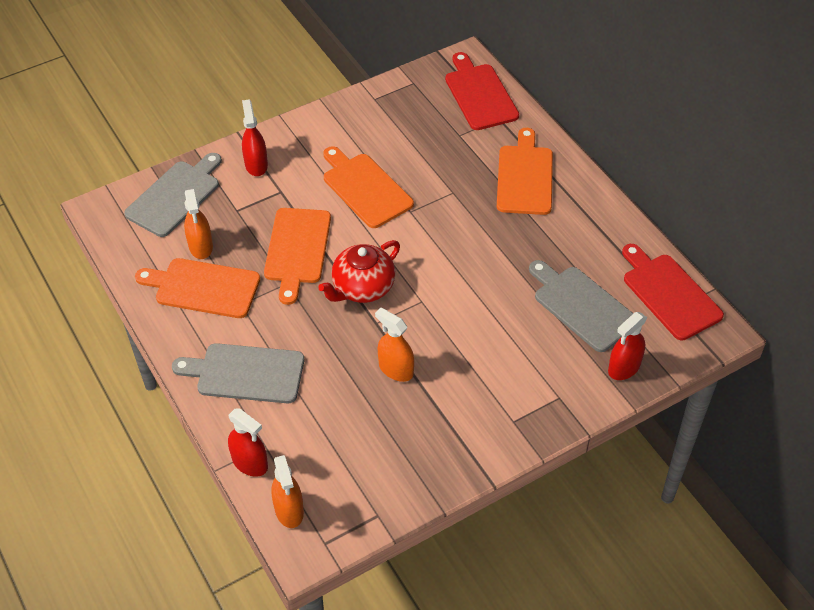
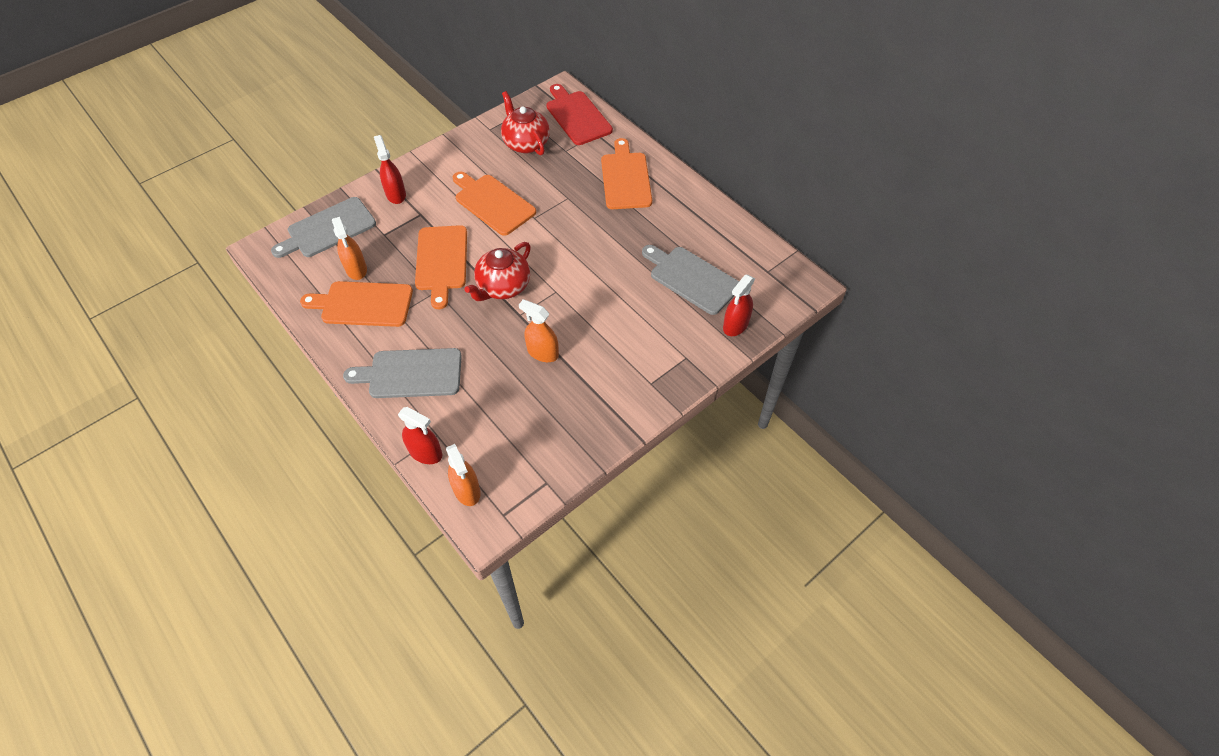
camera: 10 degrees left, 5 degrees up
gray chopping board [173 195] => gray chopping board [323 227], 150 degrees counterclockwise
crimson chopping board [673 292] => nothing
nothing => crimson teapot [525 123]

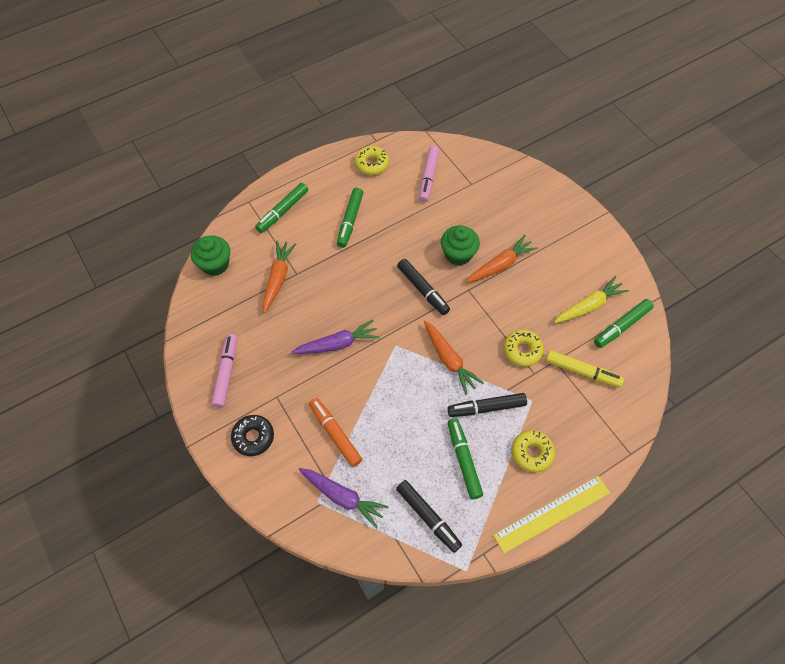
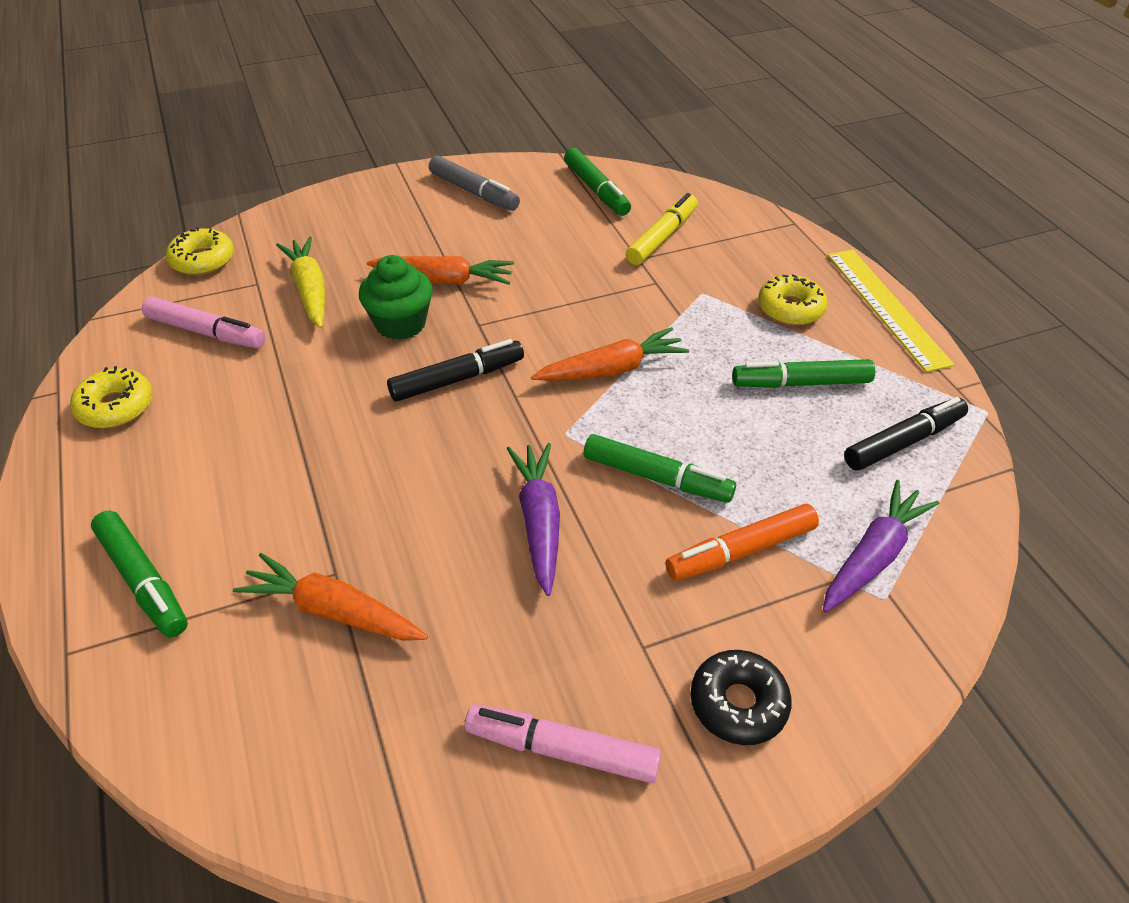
camera: 80 degrees left, 15 degrees down
leaf-green felt pen [350 218] => leaf-green felt pen [660 468], shifted
orange-coloured toy carrot [502 259] => orange-coloured toy carrot [440 270], 120 degrees clockwise
leaf-green cupcake [210 256] => nothing
bright yellow toy carrot [591 299] => bright yellow toy carrot [300 282], shifted
bright yellow glazed donut [524 348] => bright yellow glazed donut [200 251], shifted
jet-black felt pen [487 405] => nothing
nothing => gray felt pen [474 183]

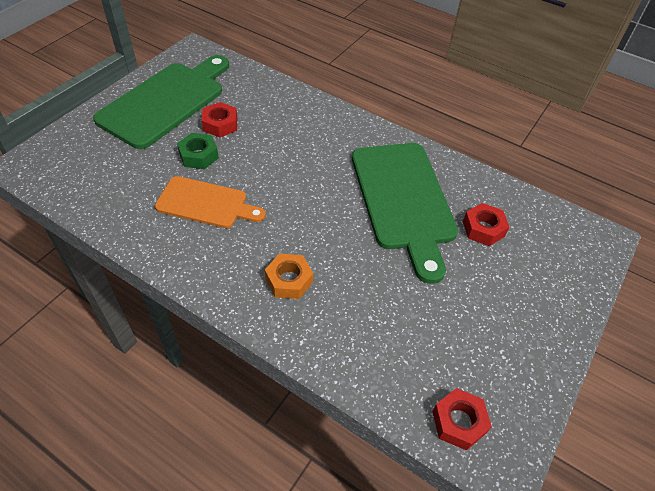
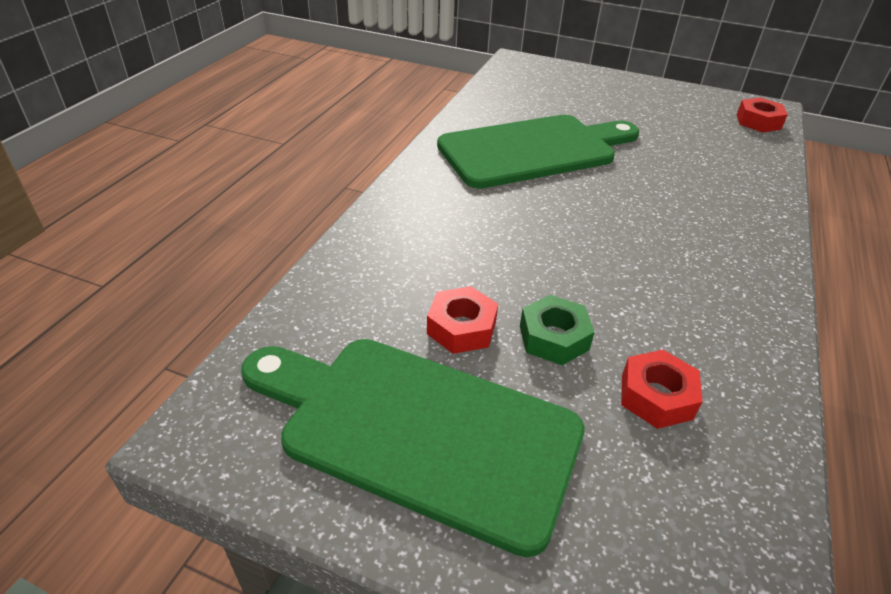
camera: 100 degrees left, 10 degrees down
orange-coloured chopping board [210 202] => nothing
crimson hex nut [486 224] => crimson hex nut [661 389], shifted
orange-coloured hex nut [289 276] => nothing

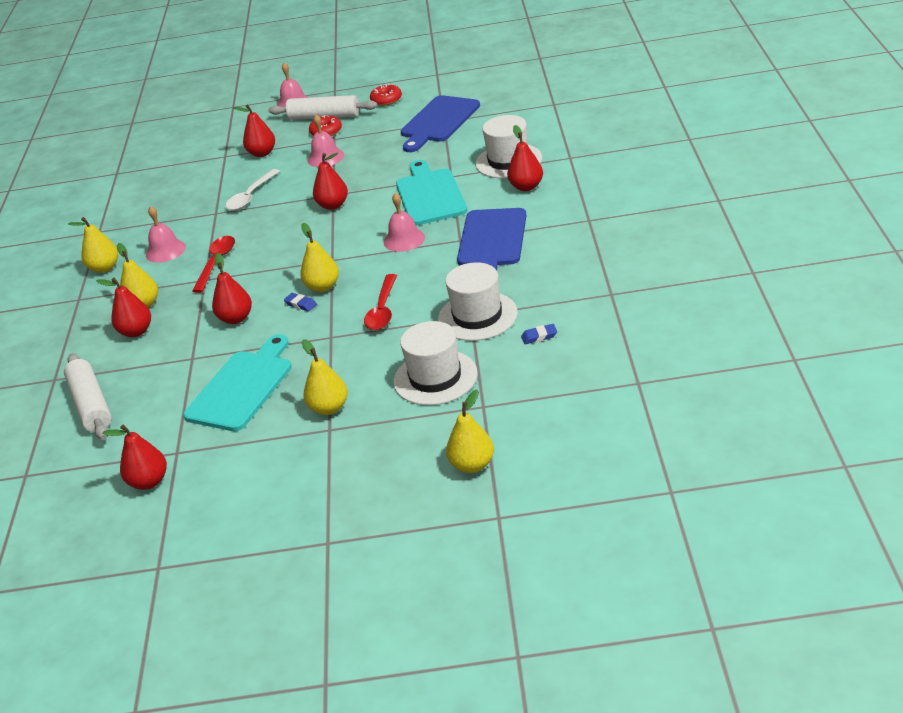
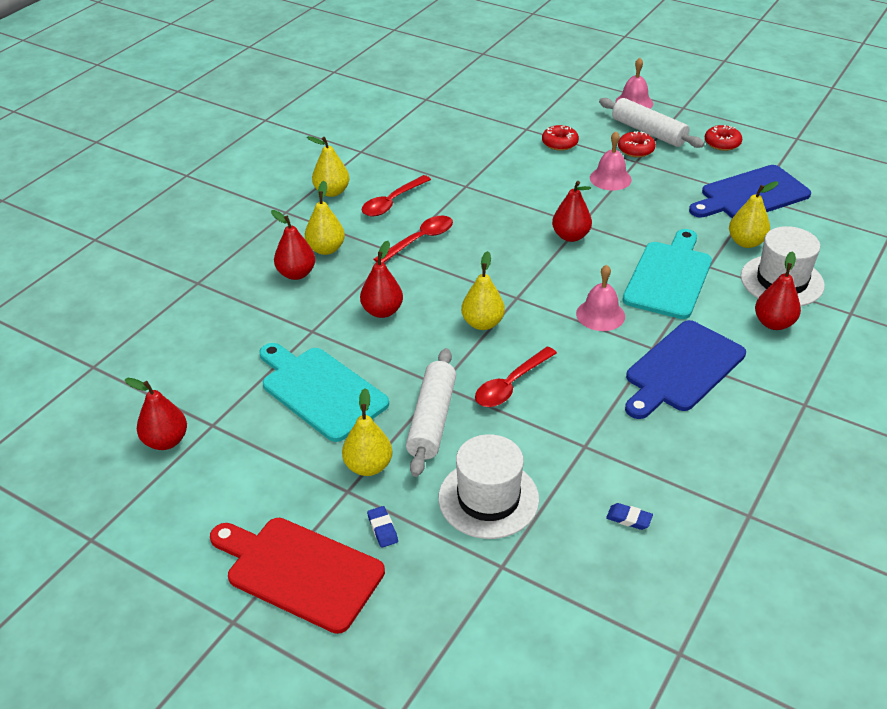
camera: 30 degrees right, 5 degrees up
crimson toy pear [254 130] => crimson glazed donut [560 138]
pure white teaspoon [253 189] => nothing
pink hand bell [166 234] => crimson teaspoon [396 195]
pure white tall hat [478 301] => nothing
cobalt pencil eraser [300 302] => cobalt pencil eraser [382 527], shifted
aqua chopping board [237 382] => aqua chopping board [324 392], 105 degrees counterclockwise
pure white dough roller [88 396] => pure white dough roller [431 412], shifted
bright yellow toy pear [470 431] => bright yellow toy pear [753 214], shifted
nothing => crimson chopping board [297 576]

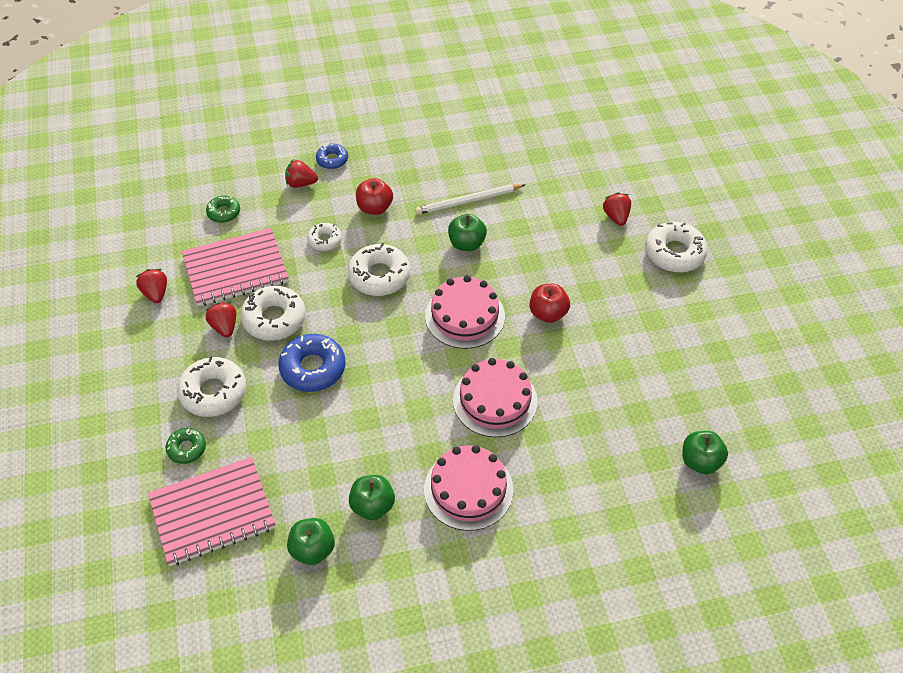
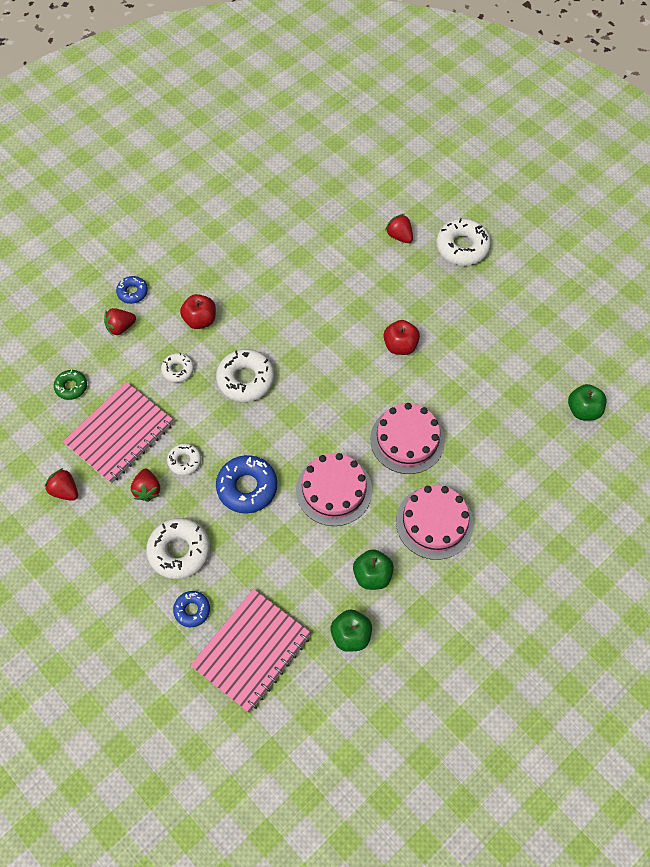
camera: 30 degrees left, 10 degrees up
pure white wooden pencil [470 199] => nothing
leaf-green toy apple [467 232] => nothing
pink cake [465 312] => pink cake [334 489], shifted
pure white glazed donut [273 313] => pure white glazed donut [184 459], x0.57
crimson toy strawberry [220 319] => crimson toy strawberry [145 485], 135 degrees counterclockwise
leaf-green glazed donut [186 446] => cobalt glazed donut [191 609]

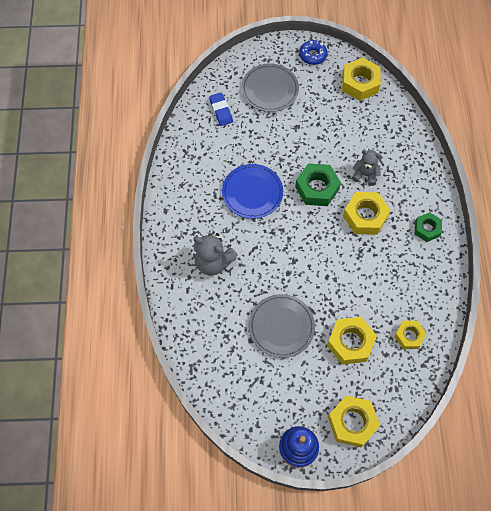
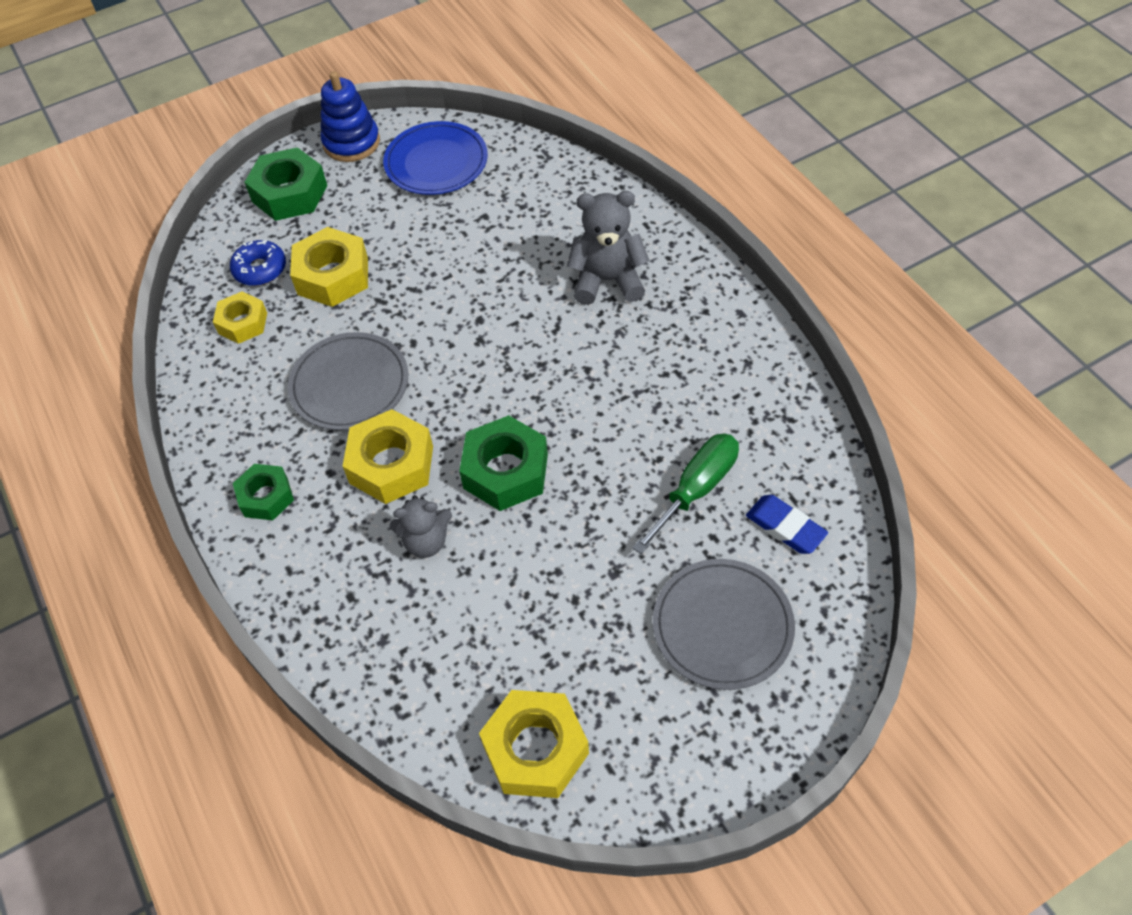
camera: 155 degrees right, 10 degrees down
cobalt glazed donut [313 52] => cobalt glazed donut [258 263], shifted
cobalt flat dish [252 191] => cobalt flat dish [435 158], shifted
gray flat dish [282 326] => gray flat dish [348 381], shifted
bright yellow hex nut [354 421] => leaf-green hex nut [286 184]
nothing => leaf-green hand screwdriver [686 493]

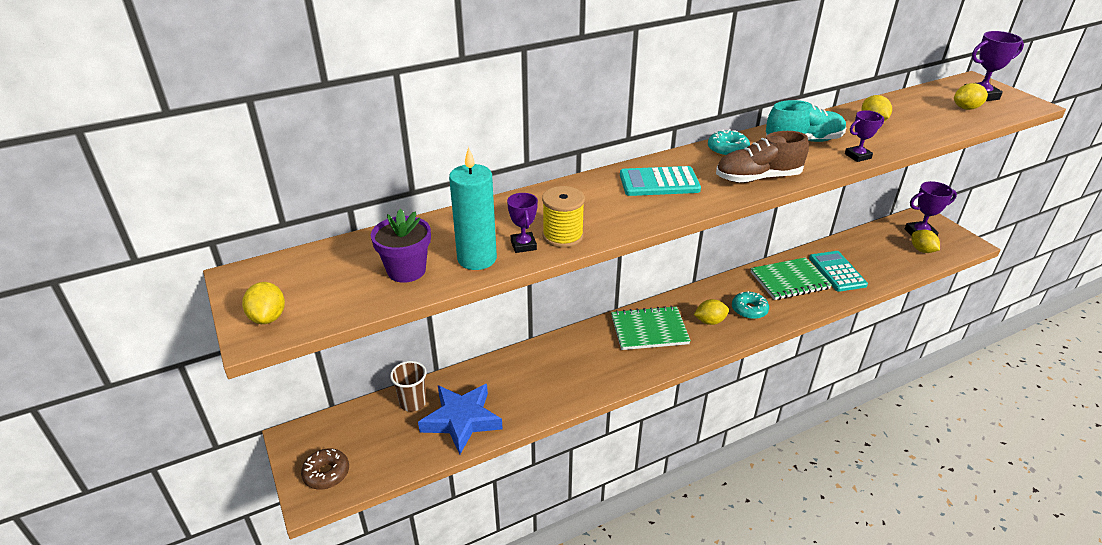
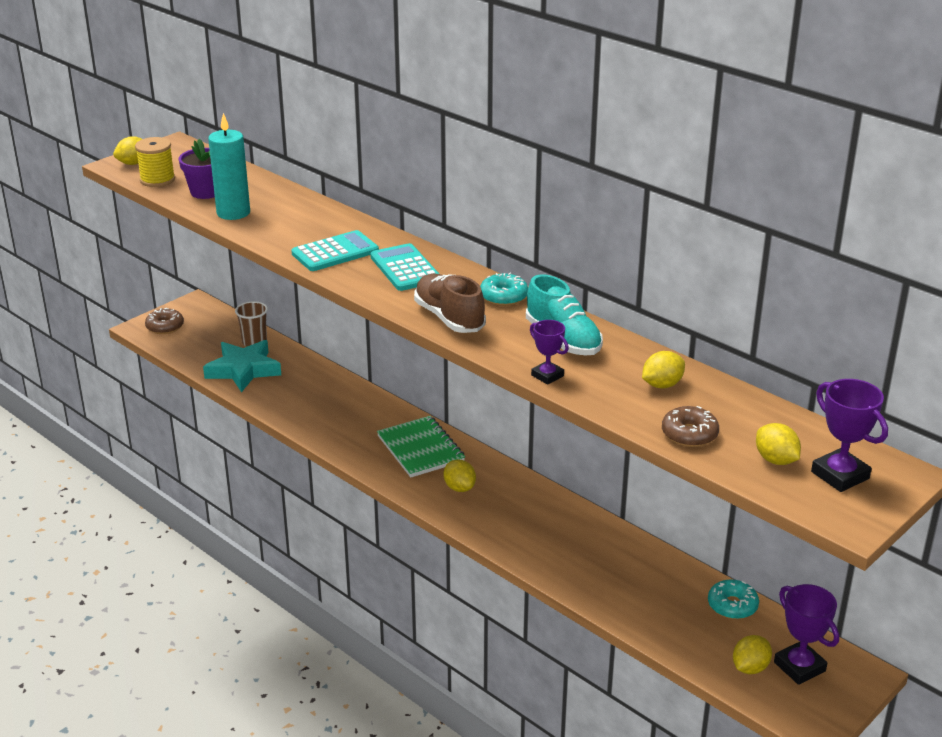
camera: 70 degrees right, 5 degrees down
bright yellow reel of thread [563 217] => bright yellow reel of thread [155 162], shifted
royal purple prize cup [522 223] => nothing
aqua pocket calculator [838 271] => aqua pocket calculator [335 250], shifted
leaf-green notebook [791 278] => nothing
aqua glazed donut [750 305] => aqua glazed donut [733 599], shifted
cobalt five-pointed star [460 419] => aqua five-pointed star [242 366]
nothing => brown glazed donut [690 426]

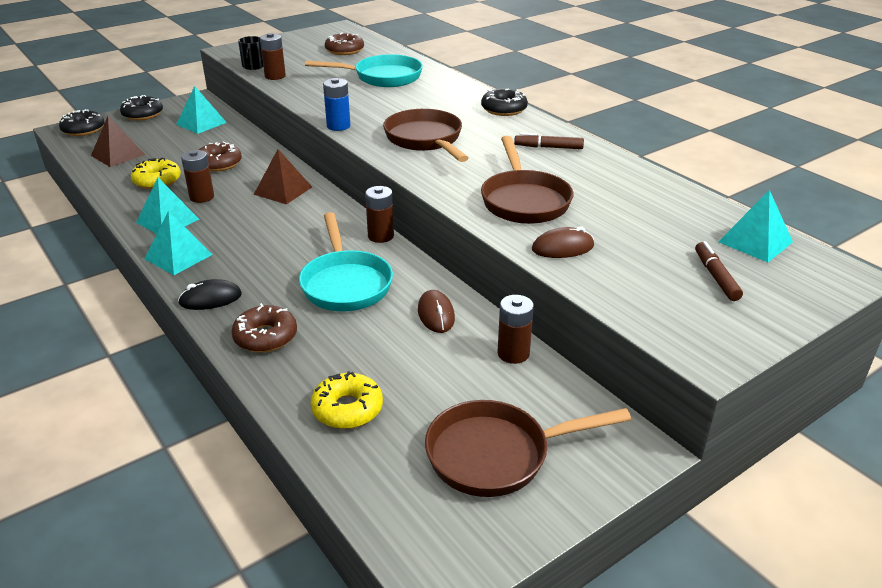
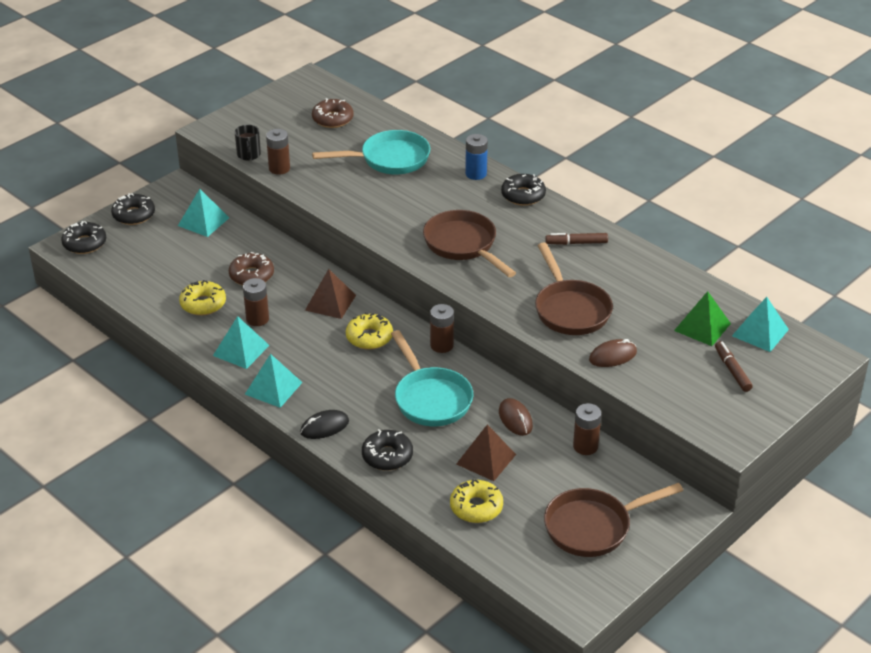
camera: 10 degrees left, 5 degrees up
cobalt battery [337 104] => cobalt battery [476 157], shifted
brown solid pyramid [118 141] => brown solid pyramid [486 452], shifted
brown glazed donut [264 328] => jet-black glazed donut [387 450]
nothing => leaf-green solid pyramid [702 318]
nothing => bright yellow glazed donut [369 331]

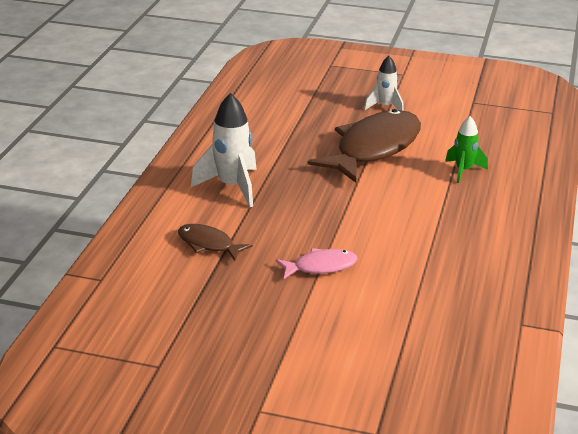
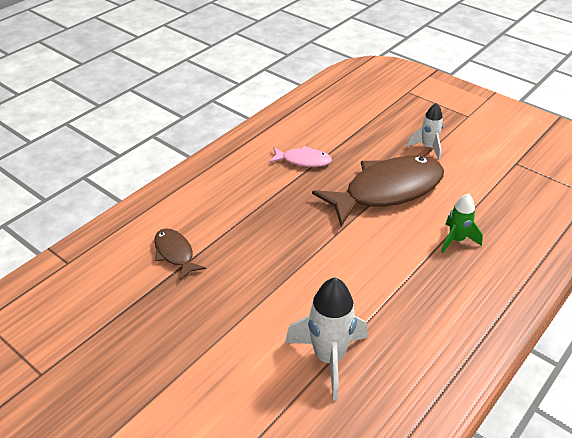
camera: 25 degrees right, 10 degrees up
pure white toy rocket [224 150] => pure white toy rocket [326 339], shifted
pink fish figure [316 263] => pink fish figure [300 156], shifted

